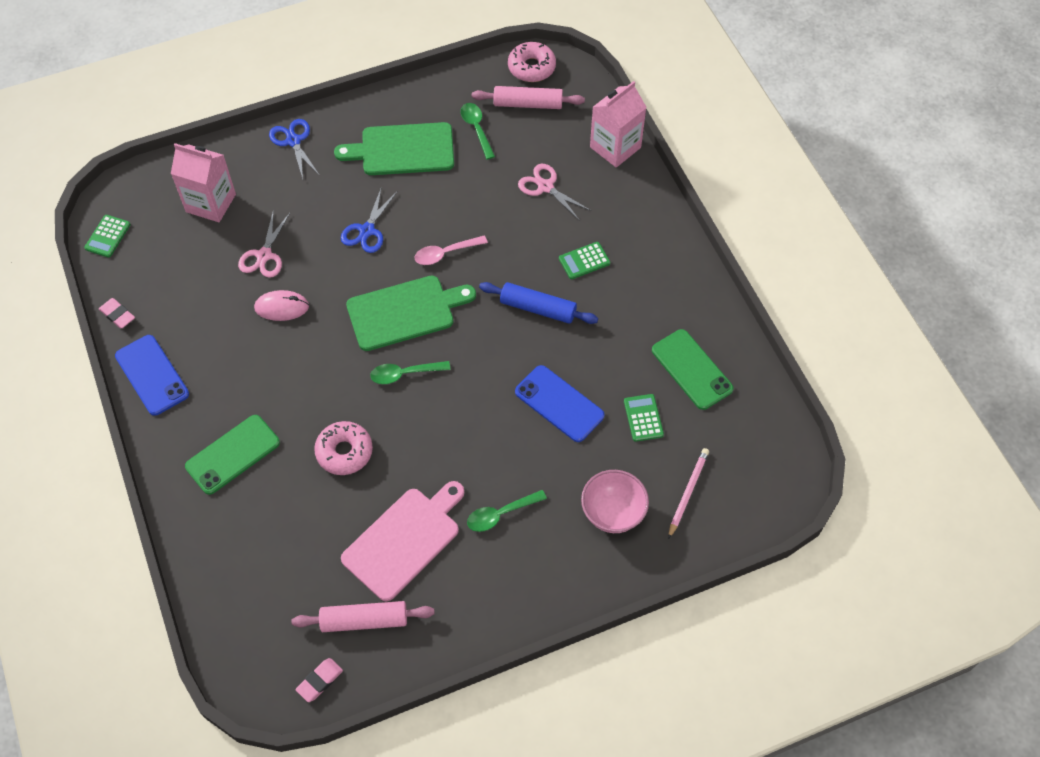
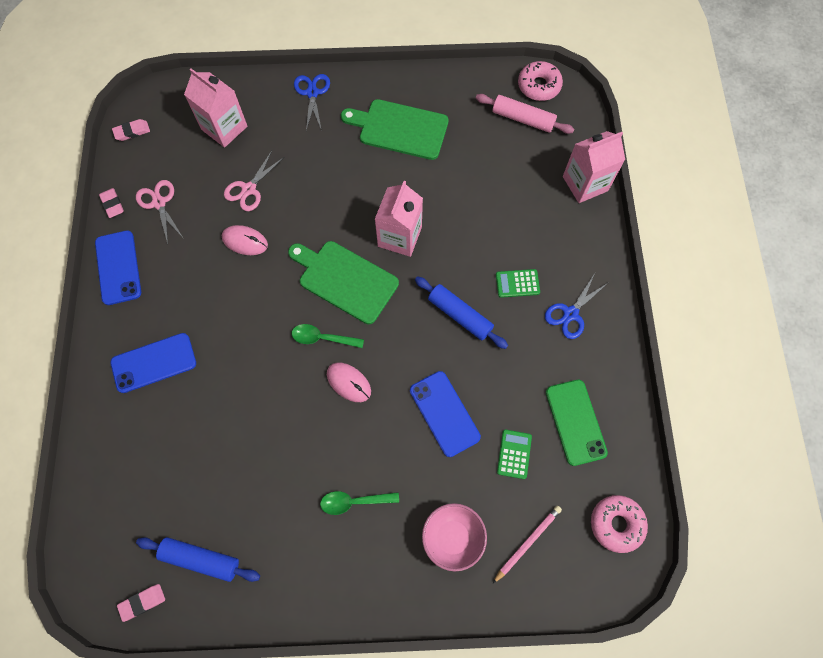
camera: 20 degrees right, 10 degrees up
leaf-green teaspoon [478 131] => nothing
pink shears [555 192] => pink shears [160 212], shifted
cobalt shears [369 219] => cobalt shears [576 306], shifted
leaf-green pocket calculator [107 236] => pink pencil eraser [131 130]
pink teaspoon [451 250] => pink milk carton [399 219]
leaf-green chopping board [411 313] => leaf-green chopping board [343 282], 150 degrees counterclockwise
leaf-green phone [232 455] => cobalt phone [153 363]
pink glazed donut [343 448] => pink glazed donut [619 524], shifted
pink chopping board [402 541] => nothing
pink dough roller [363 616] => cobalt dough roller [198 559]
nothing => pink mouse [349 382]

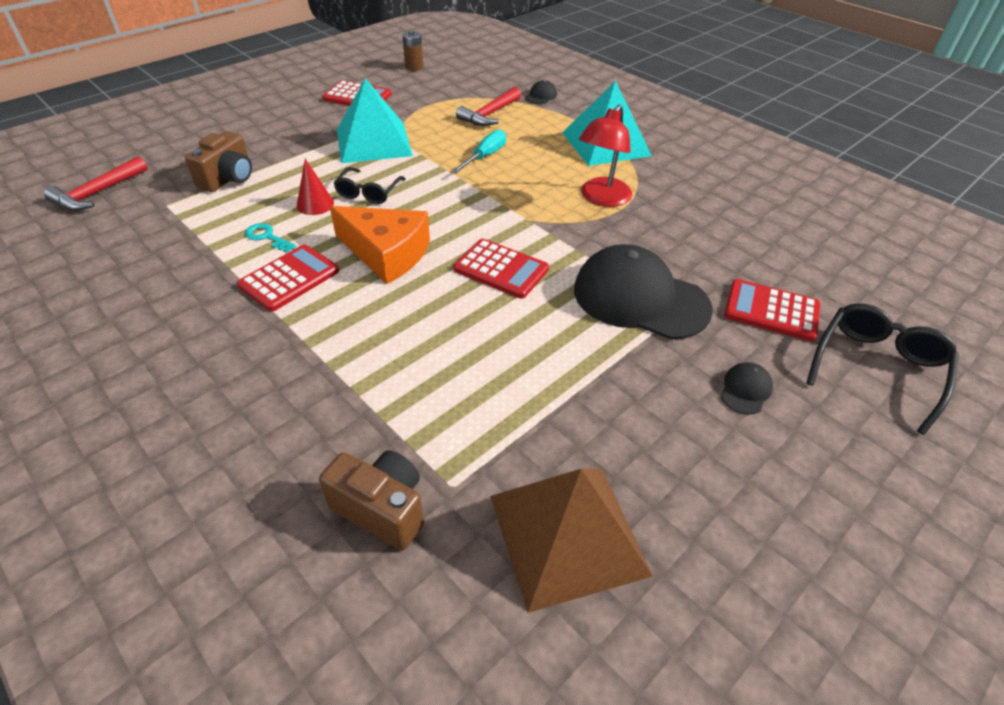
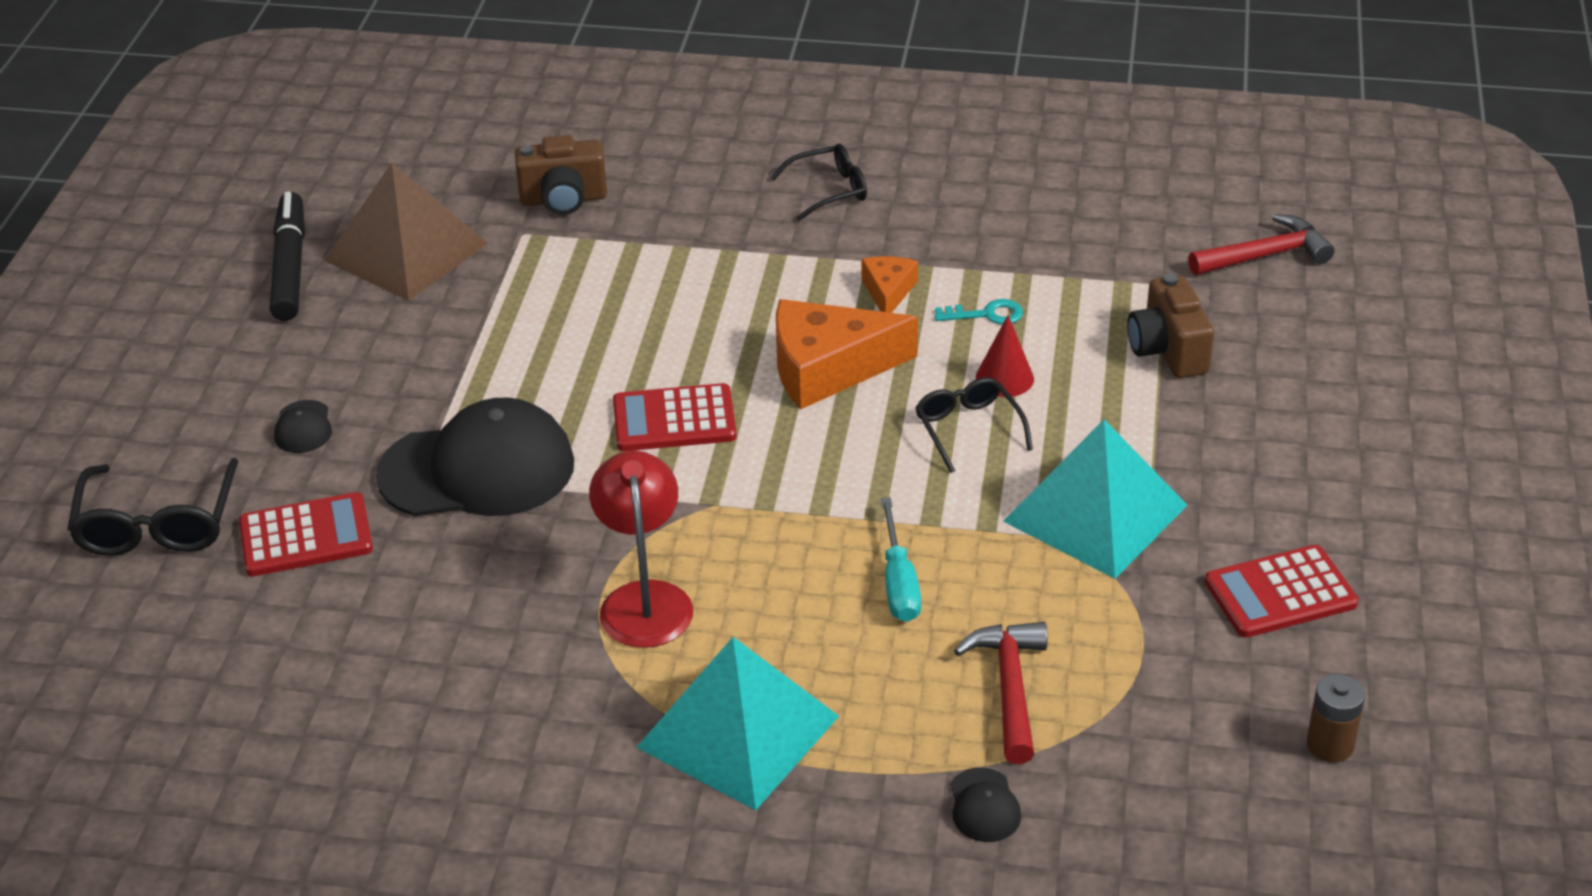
camera: 145 degrees right, 5 degrees down
crimson claw hammer [96 183] => crimson claw hammer [1261 244], 75 degrees clockwise
crimson pocket calculator [288 278] => orange-coloured cheese wedge [890 284]
nothing => jet-black eyeglasses [819 182]
nothing => jet-black felt pen [287 256]

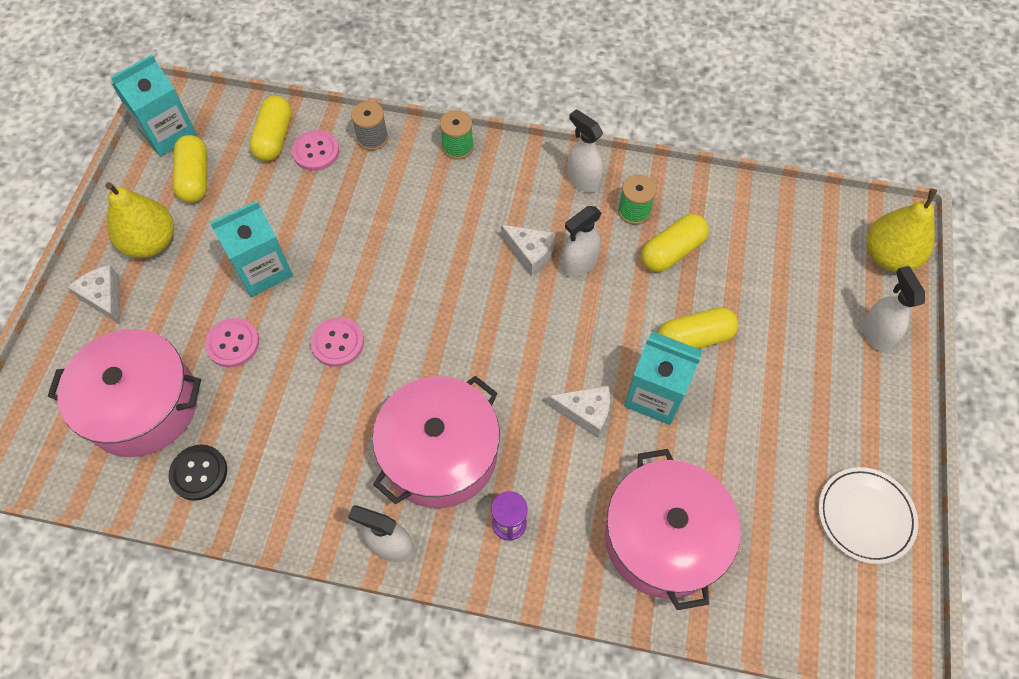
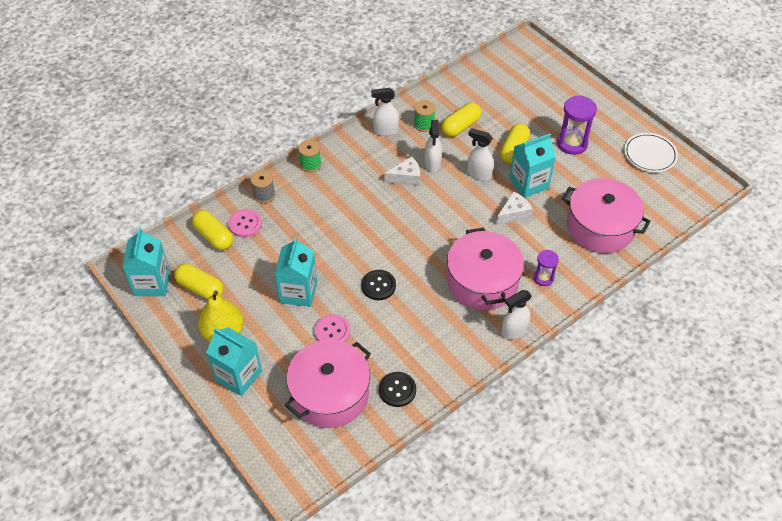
camera: 50 degrees left, 10 degrees down
bright yellow toy pear [902 230] => nothing
bright yellow capsule [675 243] => bright yellow capsule [461 119], 45 degrees clockwise
pure white cheese wedge [94 294] => aqua milk carton [234 361]
pure white spray cleaner [893 309] => pure white spray cleaner [480 154], shifted
pink sewing button [337 342] => jet-black sewing button [378 285]
nothing => royal purple sand timer [577 125]

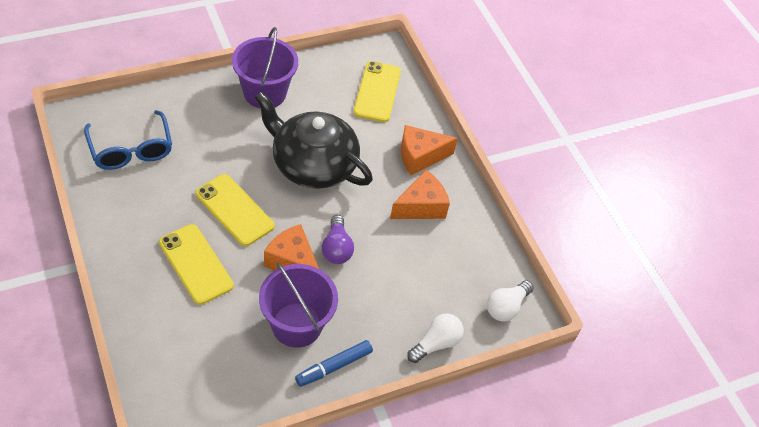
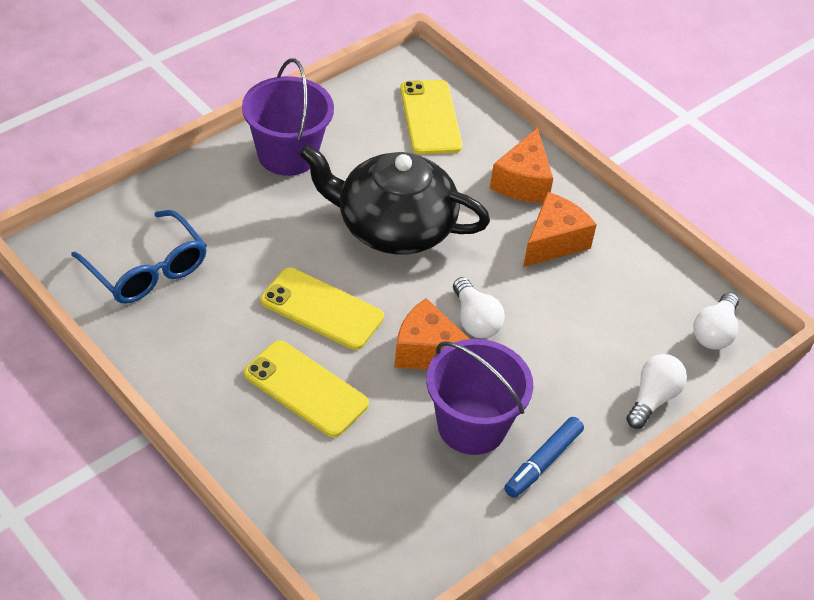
camera: 15 degrees left, 5 degrees down
orange-coloured cheese wedge [429 150] => orange-coloured cheese wedge [521 165], 45 degrees counterclockwise
royal purple bulb [338 239] => pure white bulb [479 307]

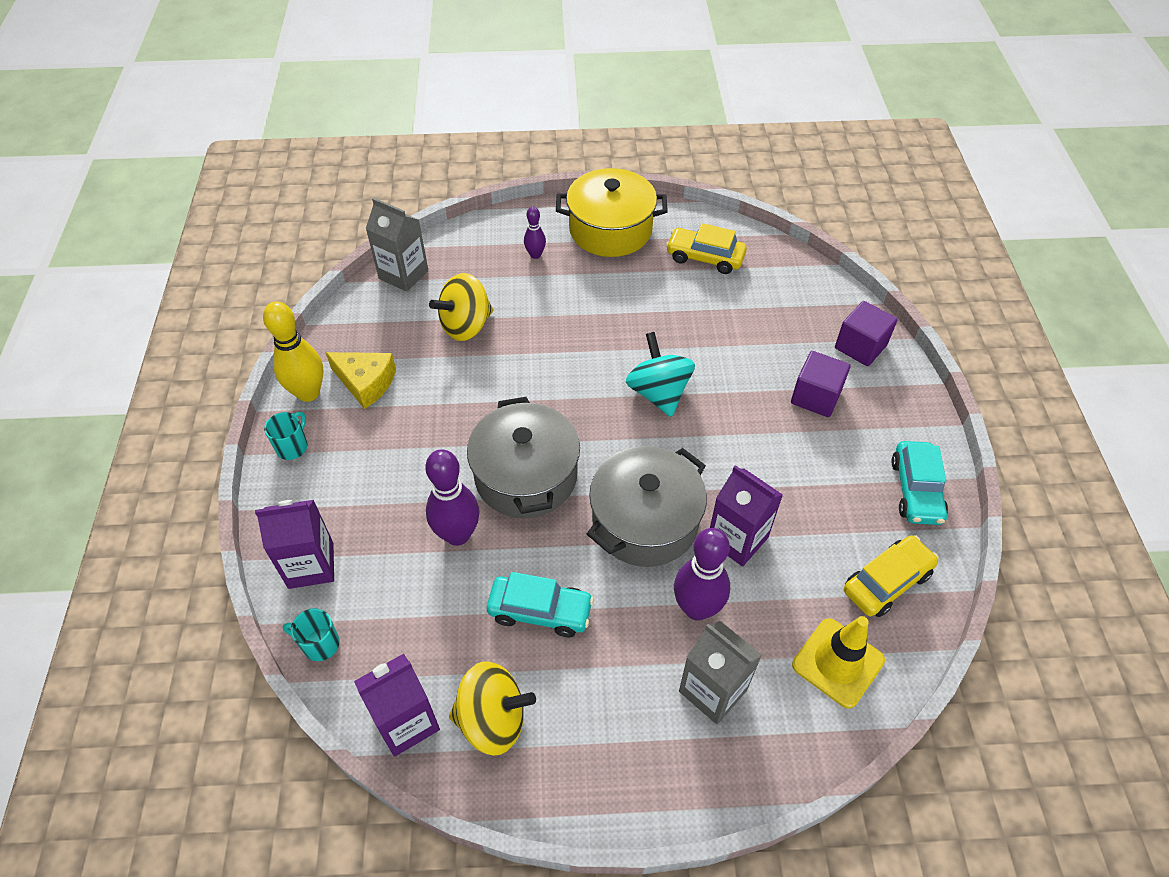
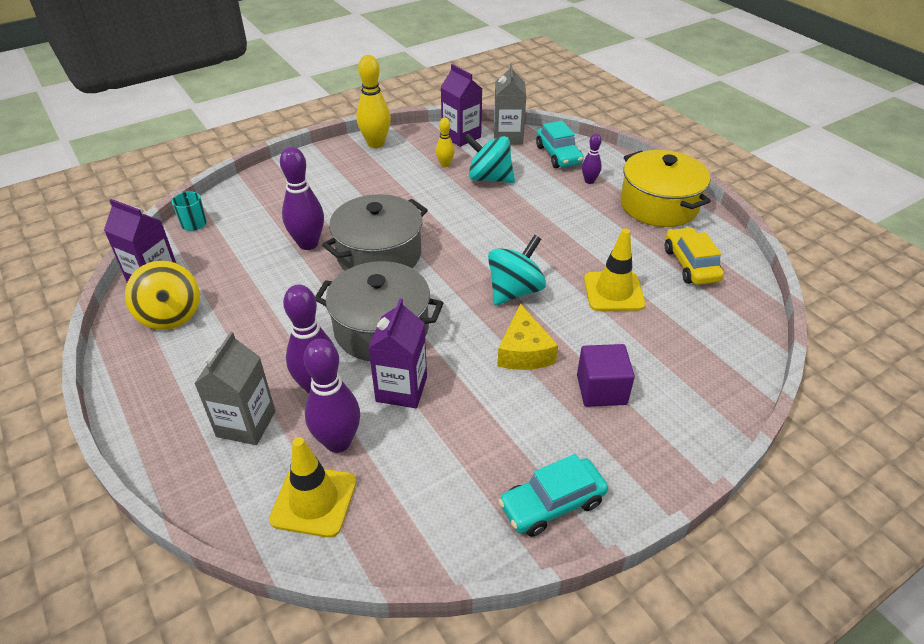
camera: 60 degrees right, 10 degrees down
bright yellow whirligig [461 307] => aqua whirligig [489 158]
royal purple solid cube [866 333] => nothing
bright yellow cheese wedge [360 380] => bright yellow cheese wedge [527 337], shifted
aqua tea mug [286 435] => nothing
royal purple milk carton [294 544] => royal purple milk carton [461 105], shifted
bright yellow car [891 576] => nothing
aqua car [540 605] => aqua car [560 144], shifted
nothing => bright yellow tenpin [445 142]
nothing => bright yellow road cone [615 269]
nothing => royal purple tenpin [331 396]

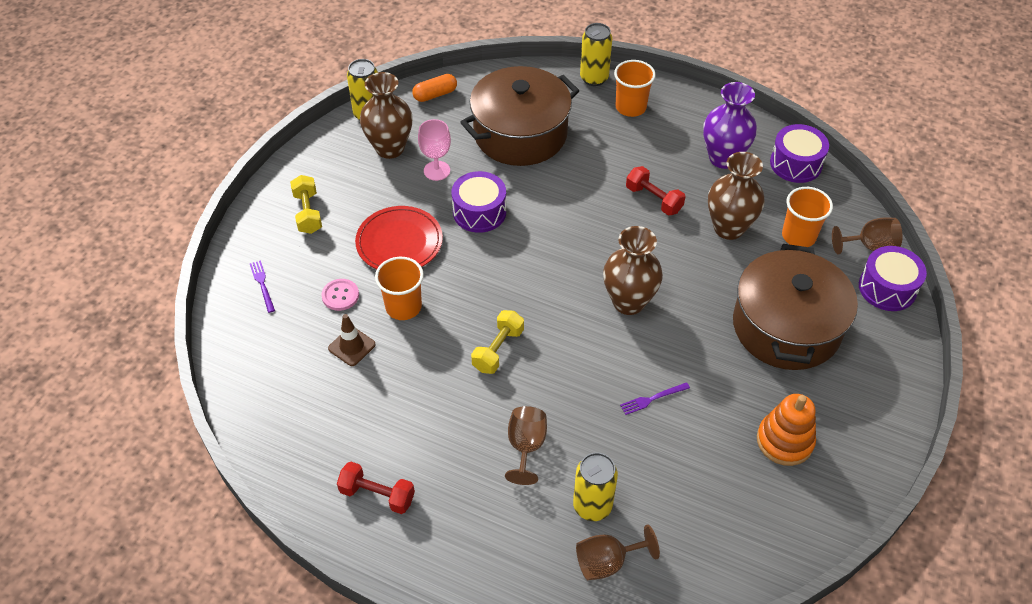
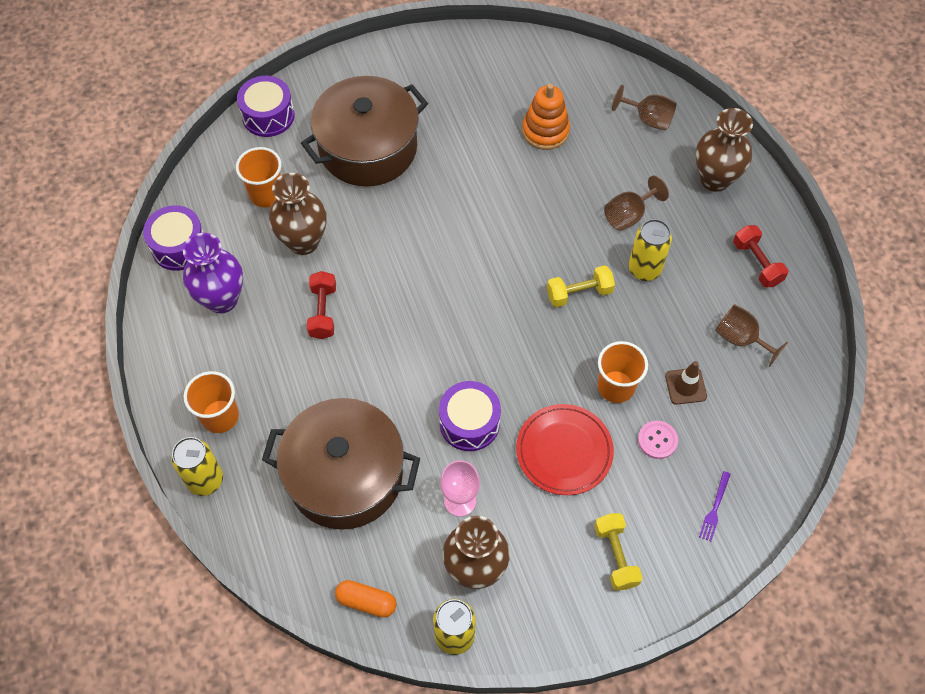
camera: 135 degrees left, 10 degrees up
bright yellow free weight [306 204] => bright yellow free weight [618 552], 45 degrees counterclockwise
brown goblet [867 235] => brown goblet [751 335], shifted
brown flower vase [633 270] => brown flower vase [724 150], shifted
royal purple dinner fork [655 398] => nothing
orange-coloured stacking rings [786 430] => orange-coloured stacking rings [546 117], shifted
bright yellow tin [595 486] => bright yellow tin [650 250], shifted

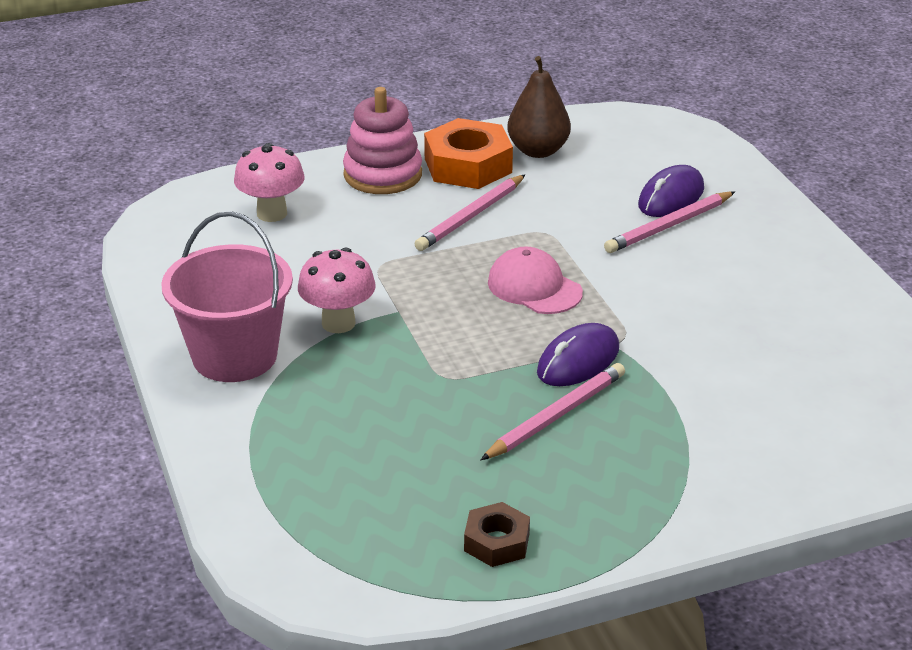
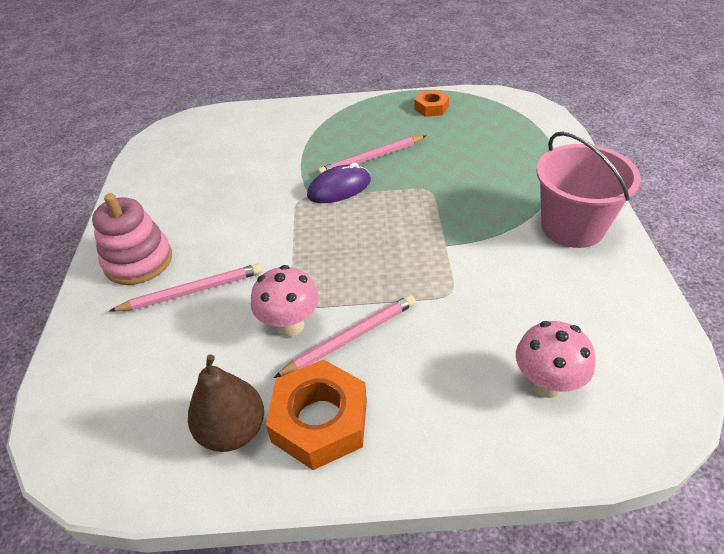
camera: 160 degrees left, 10 degrees up
pink stacking rings [382 140] => pink stacking rings [132 239], shifted
royal purple mouse [671 191] => nothing
pink cap [535 280] => nothing
pink toadstool [337 290] => pink toadstool [285 301], shifted
brown hex nut [497 534] => orange-coloured hex nut [431 103]

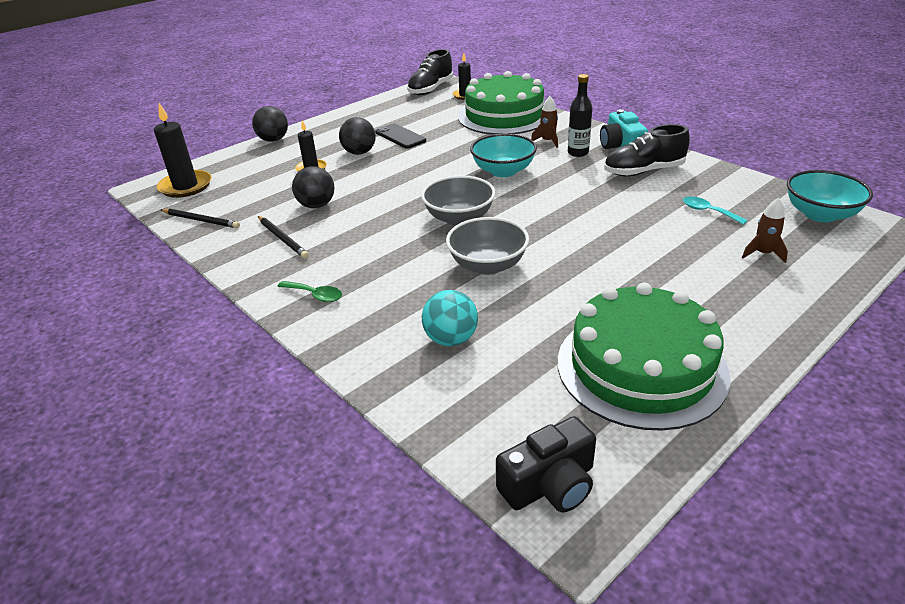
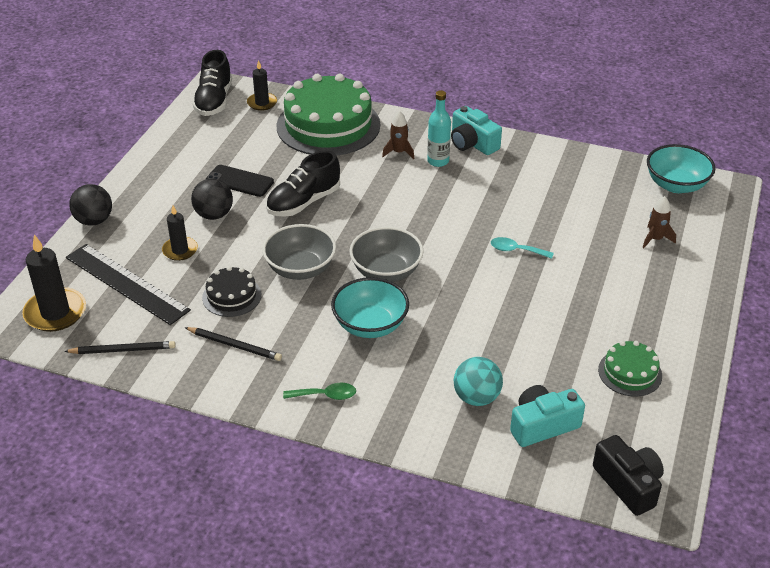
camera: 30 degrees left, 5 degrees up
jet-black bottle [580 115] => aqua bottle [439 128]
jet-black sneaker [647 150] => jet-black sneaker [303 184], shifted
aqua serving bowl [503 155] => aqua serving bowl [370 307], shifted
jet-black sphere [313 187] => jet-black cake [231 291]
aqua teaspoon [715 210] => aqua teaspoon [522 248], shifted
gray serving bowl [487 246] => gray serving bowl [299 252], shifted
leaf-green cake [643 356] => leaf-green cake [630 368], x0.47
jet-black compact camera [546 464] => jet-black compact camera [628 475], 60 degrees counterclockwise
nothing => jet-black straightedge [128 284]
nothing => aqua compact camera [547 416]

